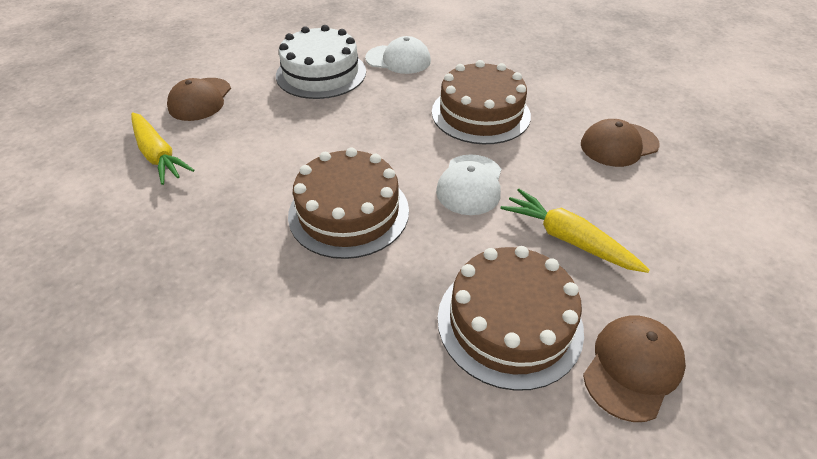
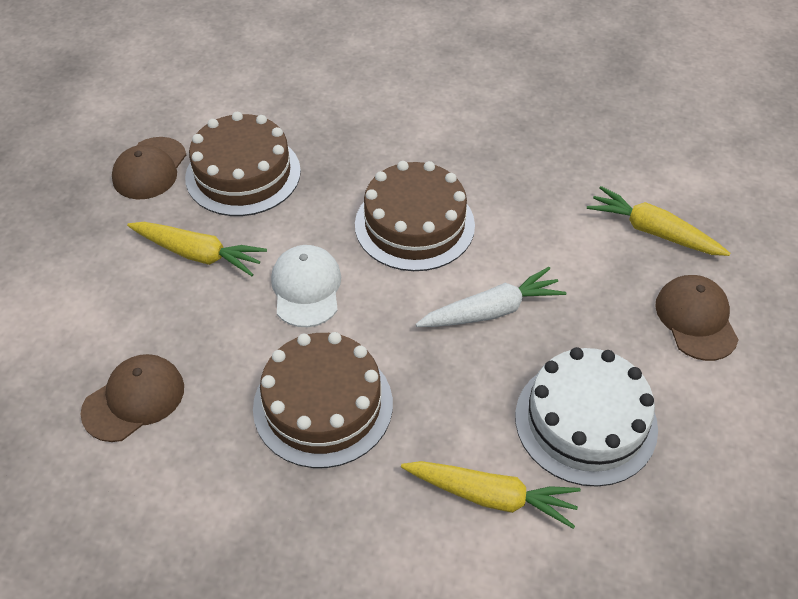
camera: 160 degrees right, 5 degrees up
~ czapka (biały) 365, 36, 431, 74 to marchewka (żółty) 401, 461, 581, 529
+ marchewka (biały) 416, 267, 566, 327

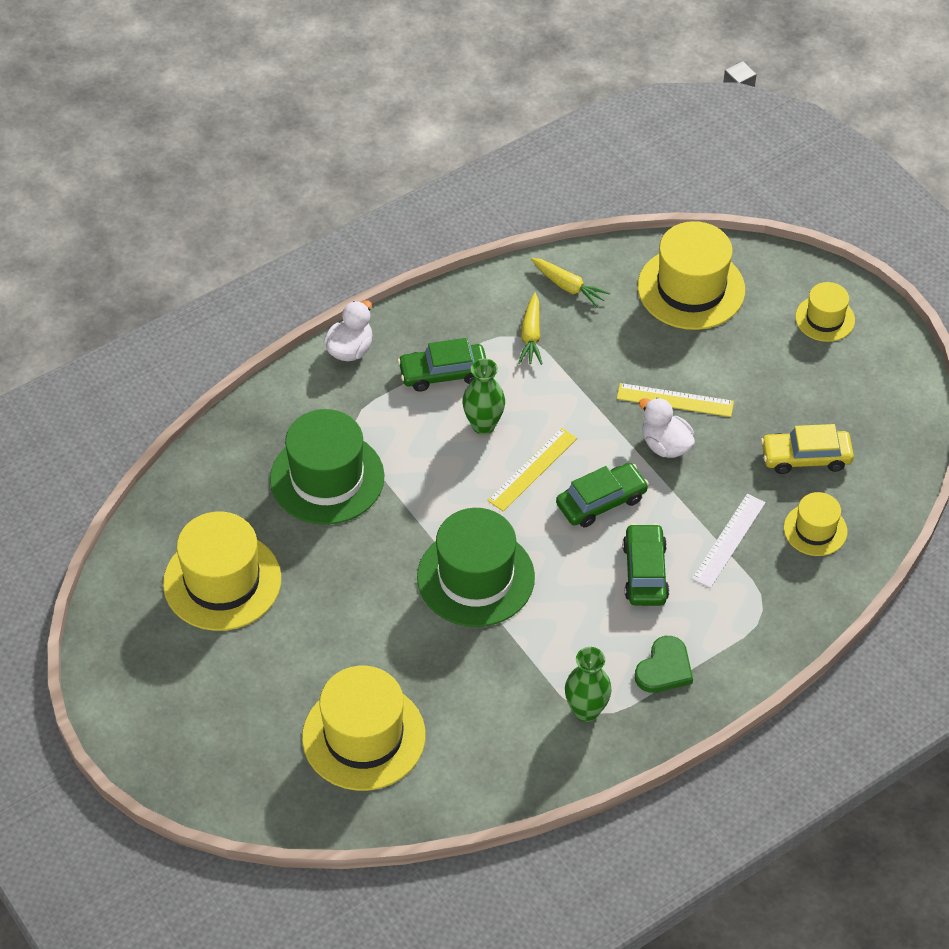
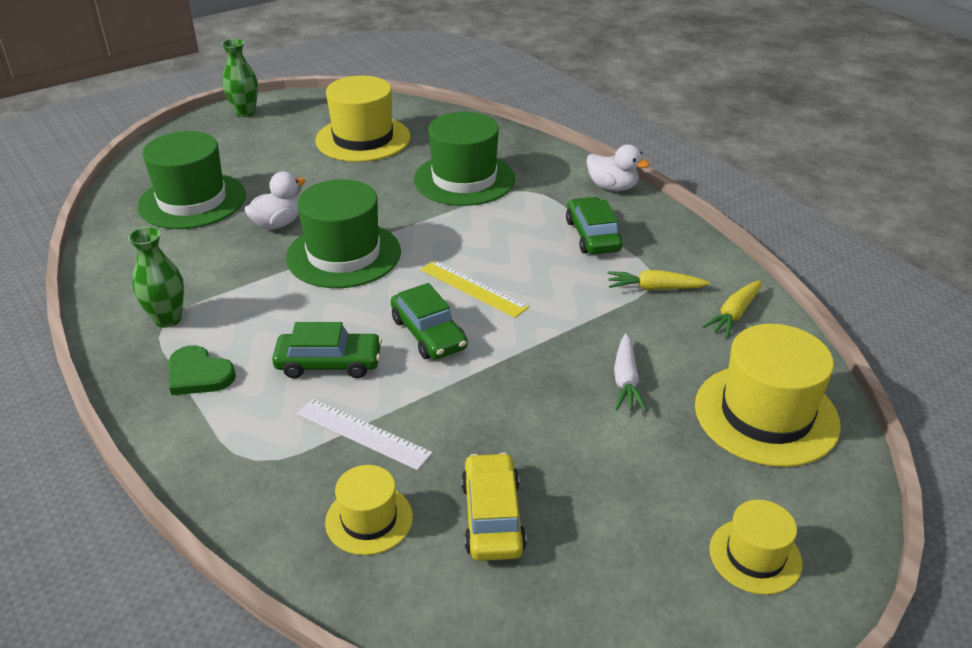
camera: 90 degrees right, 15 degrees down
~ kapelusz (żółty) 302, 666, 426, 791 to kapelusz (zielony) 137, 131, 246, 229
~ wazon (zielony) 462, 358, 505, 435 to 222, 39, 258, 117
~ kaczka (biały) 639, 398, 695, 458 to 244, 172, 305, 230
+ marchewka (biały) 614, 333, 647, 412
- linijka (żółty) 617, 383, 734, 417

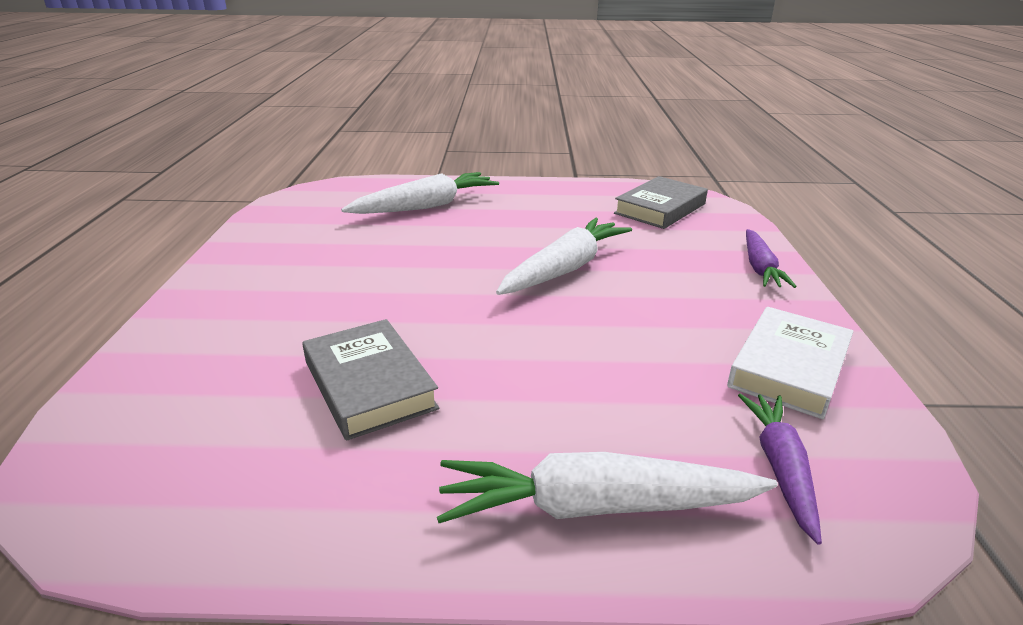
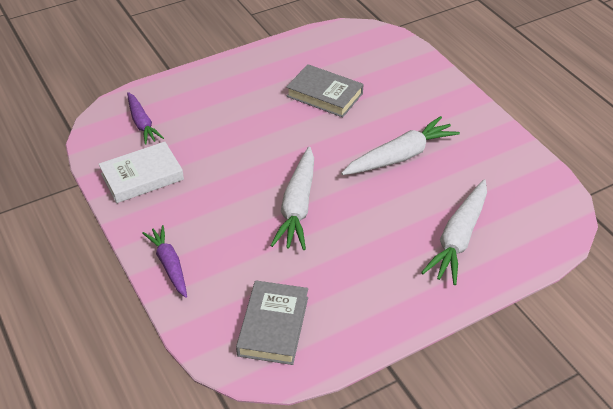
camera: 150 degrees right, 15 degrees up
~ książka (biały) 727, 307, 854, 419 = 99, 142, 184, 203 60 degrees clockwise
~ marchewka (biały) 437, 452, 778, 523 to 341, 116, 460, 175

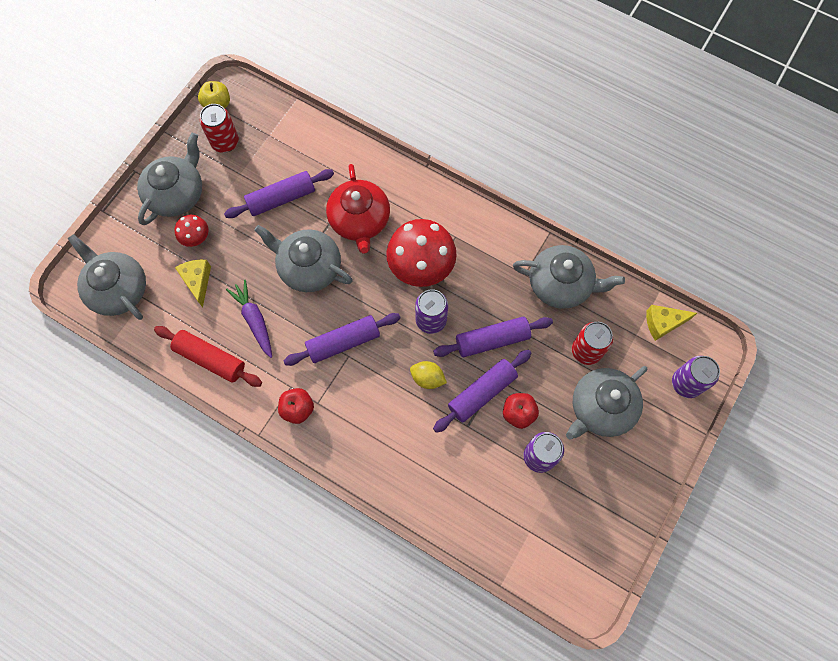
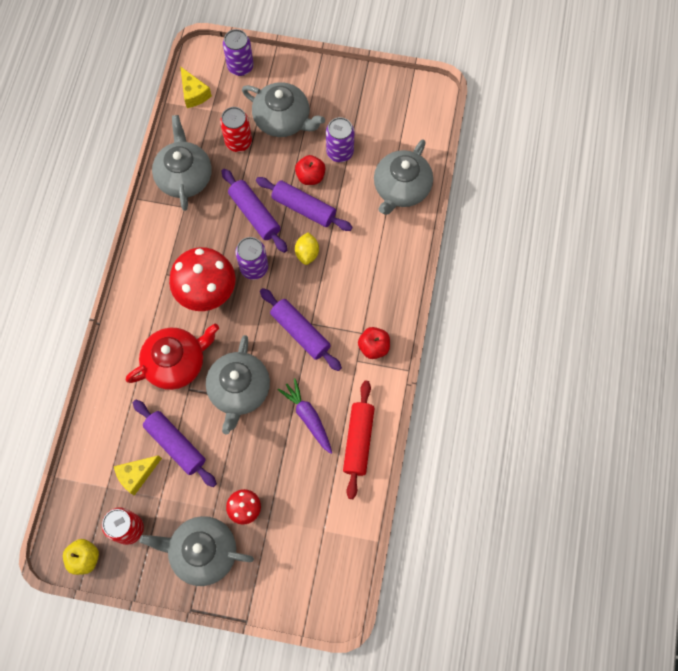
camera: 110 degrees left, 0 degrees up
~ ser (żółty) 175, 260, 211, 307 to 114, 455, 162, 496
~ marchewka (fioletowy) 226, 280, 272, 358 = 278, 378, 332, 454 105 degrees clockwise
~ imbryk (szary) 68, 234, 146, 320 to 374, 140, 433, 215

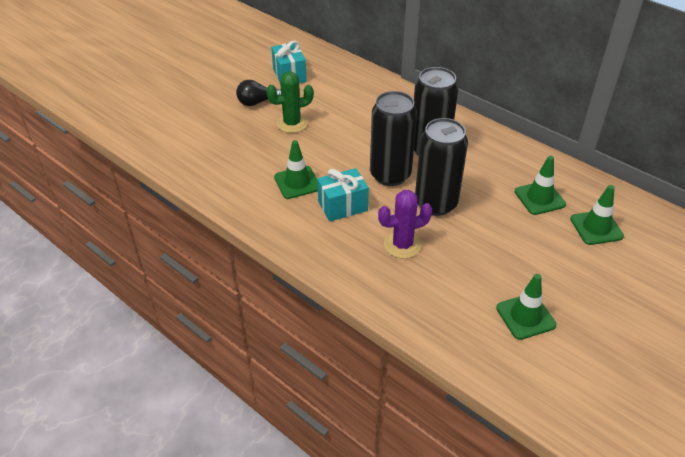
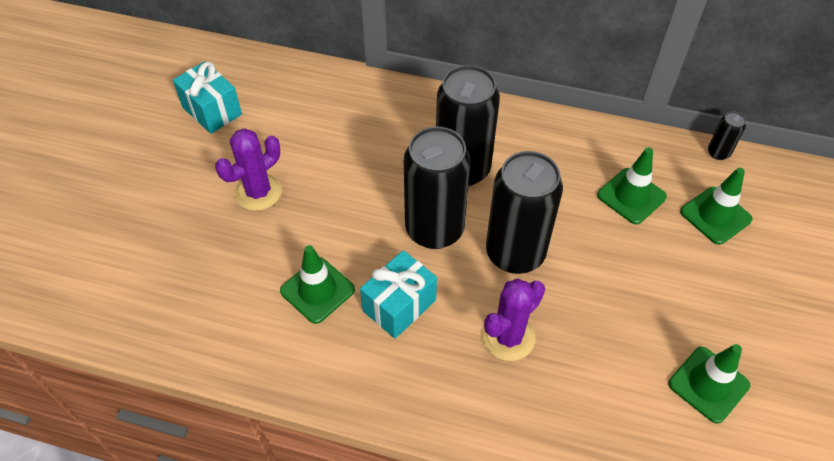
camera: 25 degrees left, 10 degrees up
~ kaktus (zielony) 266, 71, 314, 133 to kaktus (fioletowy) 215, 128, 282, 211
+ puszka (czarny) 708, 111, 746, 160
- żarówka (czarny) 236, 80, 281, 106

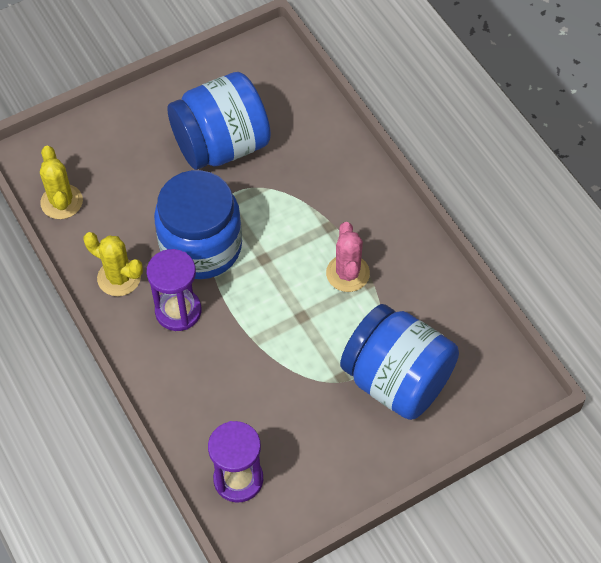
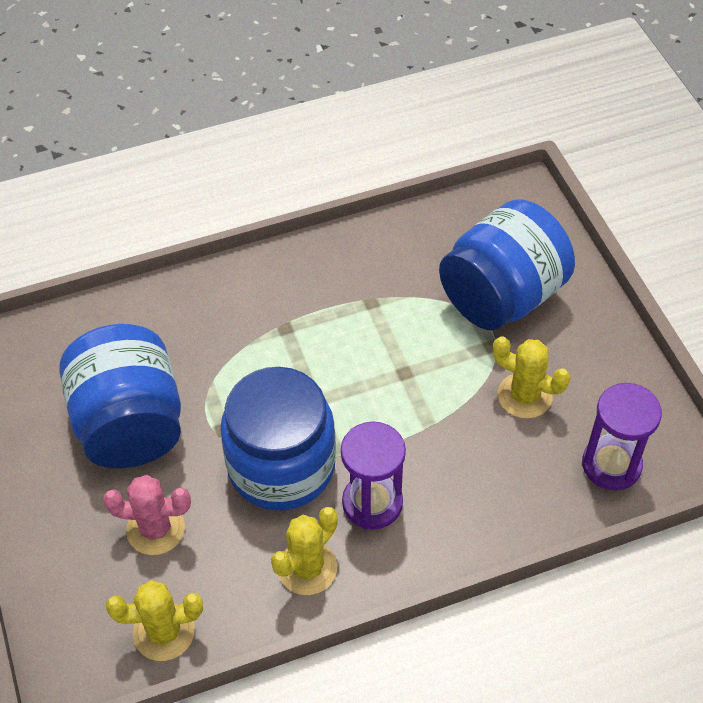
camera: 80 degrees left, 5 degrees down
~ kaktus (różowy) 326, 222, 370, 292 to 103, 475, 191, 555
+ kaktus (żółty) 493, 336, 571, 418

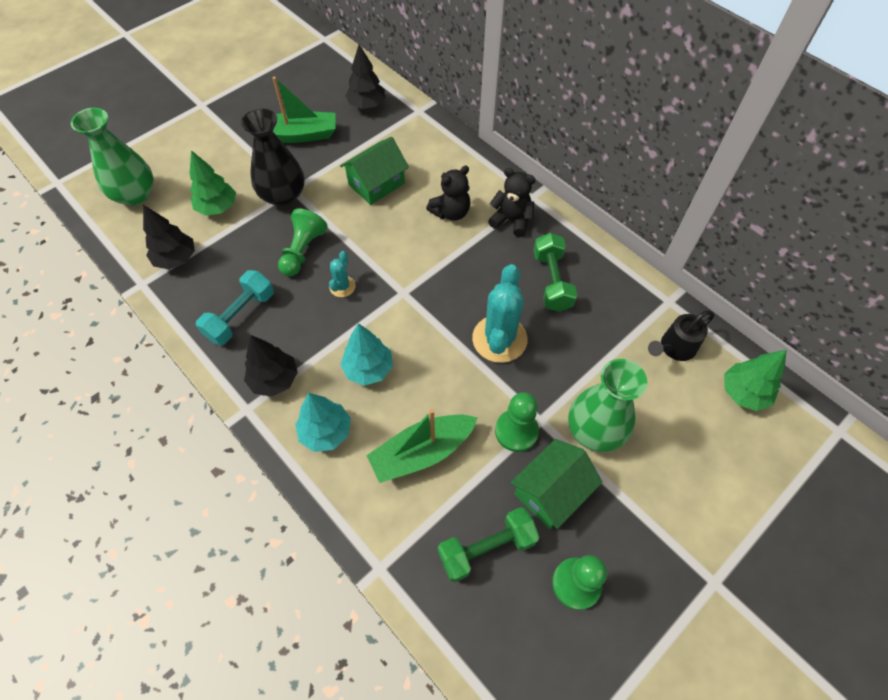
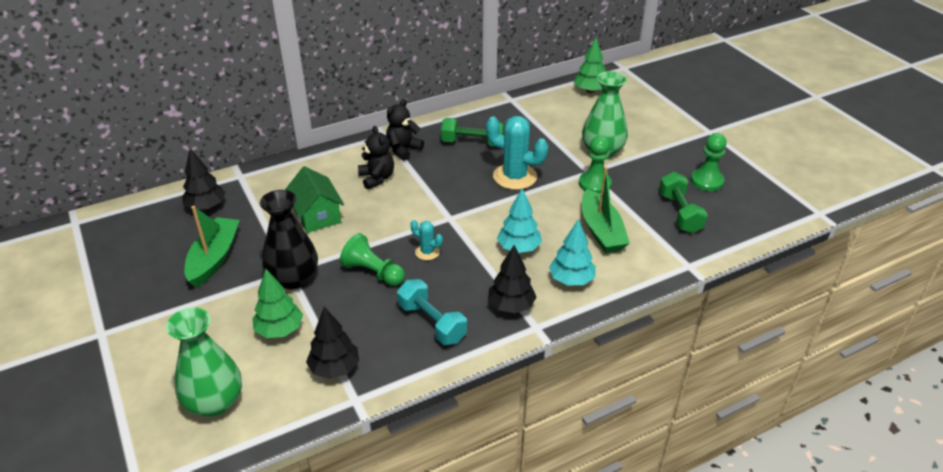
camera: 75 degrees left, 20 degrees down
- domek (zielony) 510, 439, 602, 529
- konewka (czarny) 648, 310, 714, 361

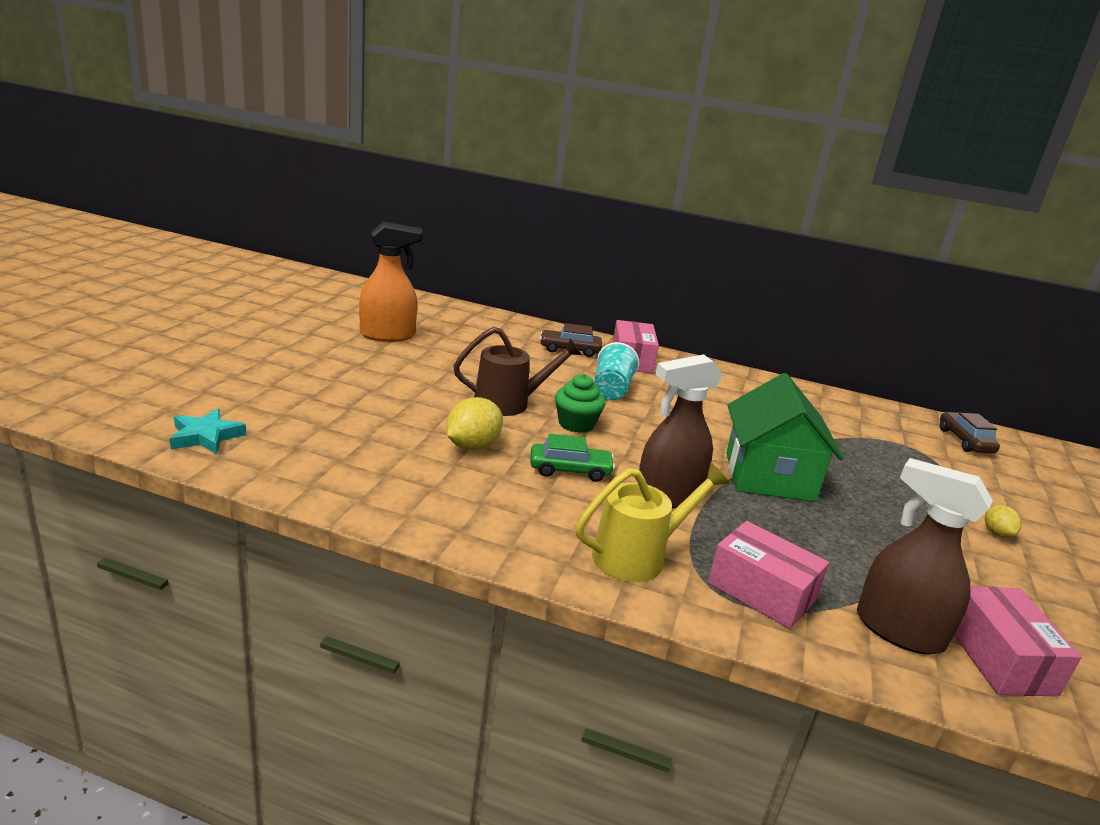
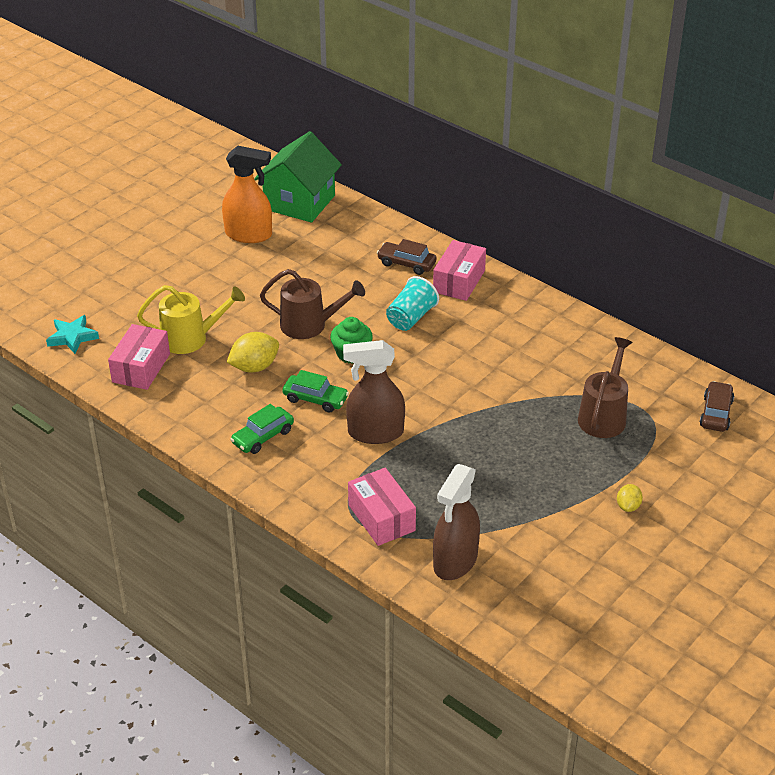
camera: 25 degrees right, 15 degrees up
~ pudełko (różowy) 954, 586, 1082, 697 to 108, 324, 170, 390
~ konewka (żółty) 576, 463, 729, 582 to 137, 285, 245, 354
+ samochód (zielony) 230, 404, 294, 454
~ domek (zielony) 726, 373, 844, 502 to 254, 131, 342, 222
~ spryskiwacz (brązowy) 857, 458, 993, 655 = 433, 464, 480, 580 120 degrees counterclockwise
+ konewka (brązowy) 578, 337, 632, 438

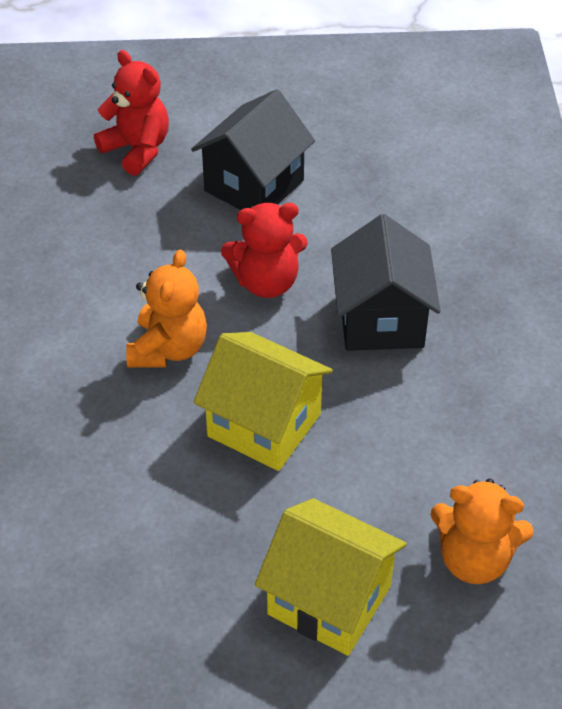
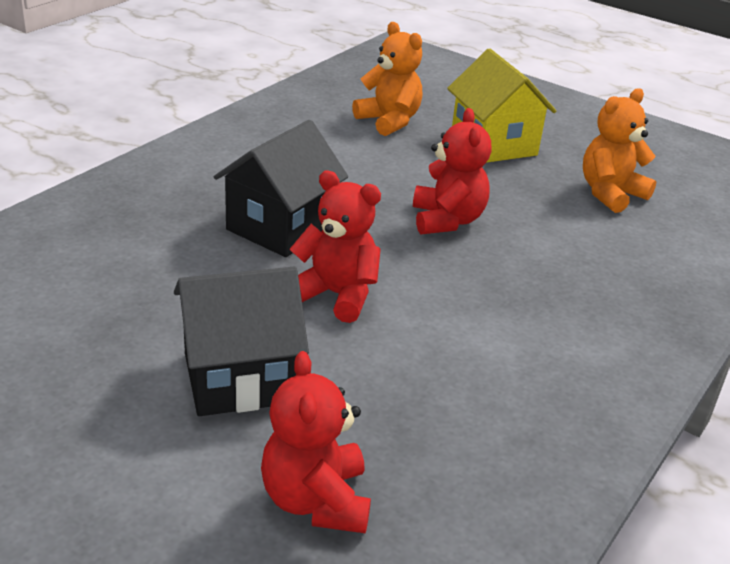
camera: 145 degrees left, 15 degrees down
~ domek (żółty) 193, 332, 333, 471 to miś (czerwony) 413, 108, 491, 235
~ miś (pomarańczowy) 126, 249, 207, 368 to 583, 88, 656, 213

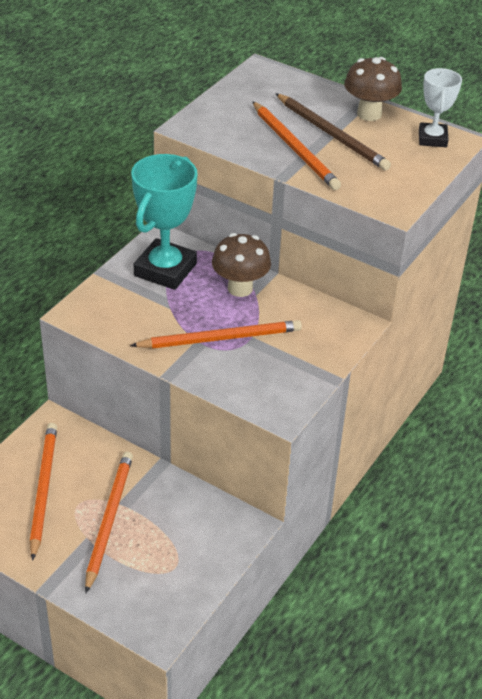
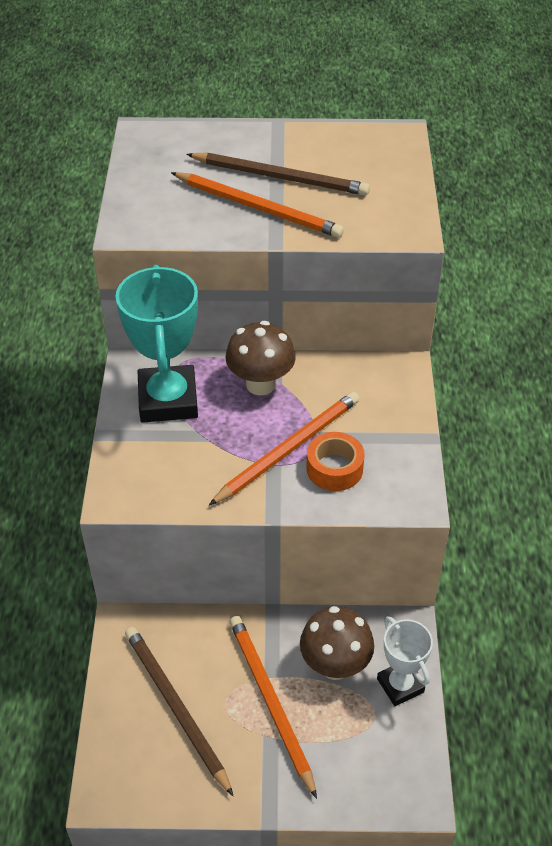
camera: 30 degrees left, 5 degrees up
~ ołówek (pomarańczowy) 30, 423, 57, 561 to ołówek (brązowy) 125, 627, 233, 796
~ grzyb (brązowy) 344, 57, 402, 121 to 300, 606, 374, 680
+ taśma klejąca (pomarańczowy) 306, 432, 365, 491
~ puchar (biały) 419, 68, 462, 147 to 377, 616, 433, 706

